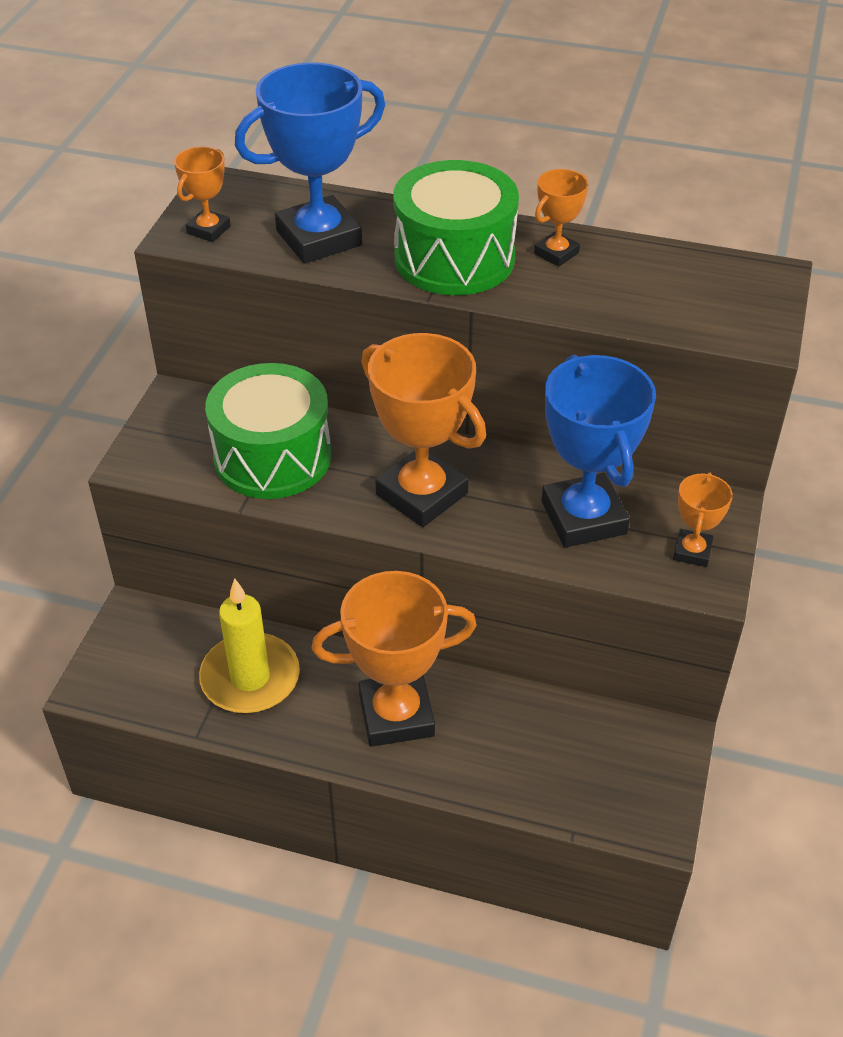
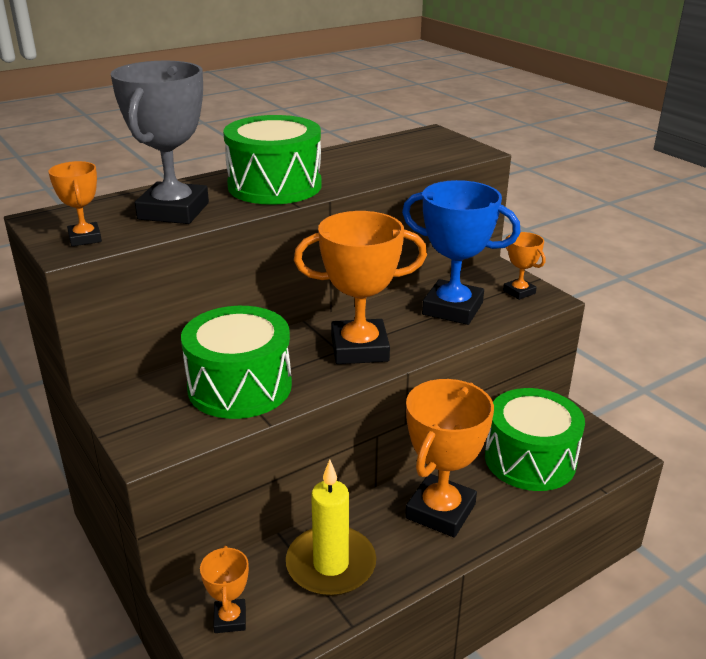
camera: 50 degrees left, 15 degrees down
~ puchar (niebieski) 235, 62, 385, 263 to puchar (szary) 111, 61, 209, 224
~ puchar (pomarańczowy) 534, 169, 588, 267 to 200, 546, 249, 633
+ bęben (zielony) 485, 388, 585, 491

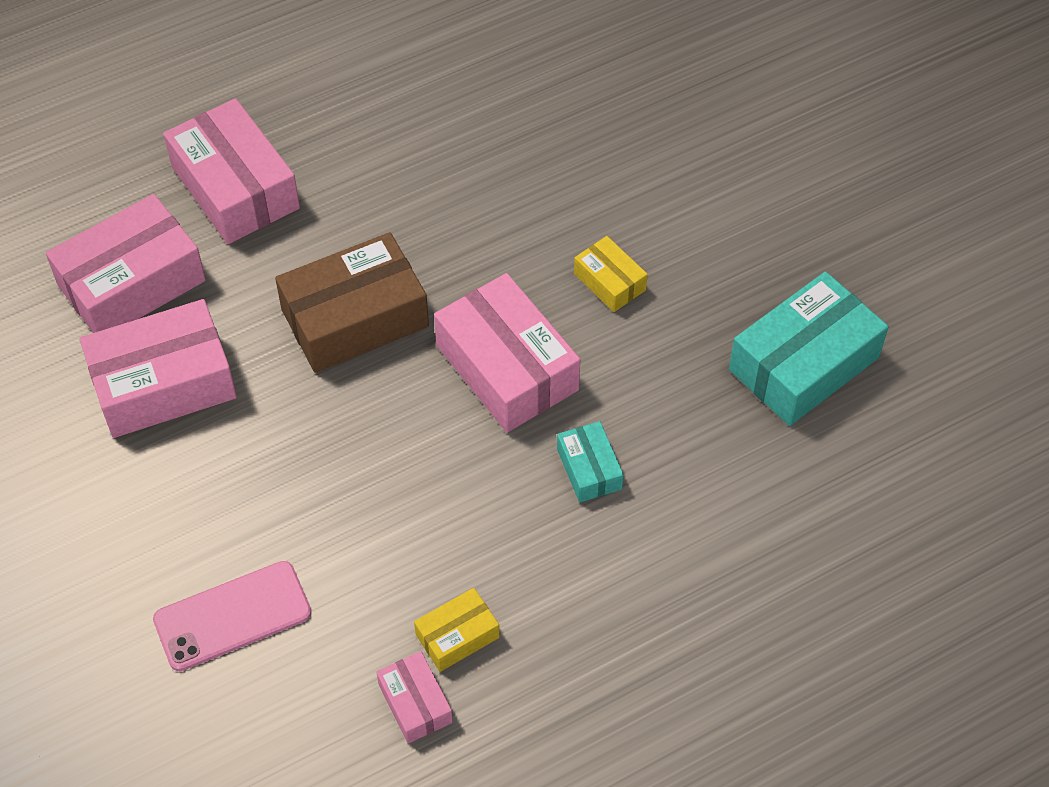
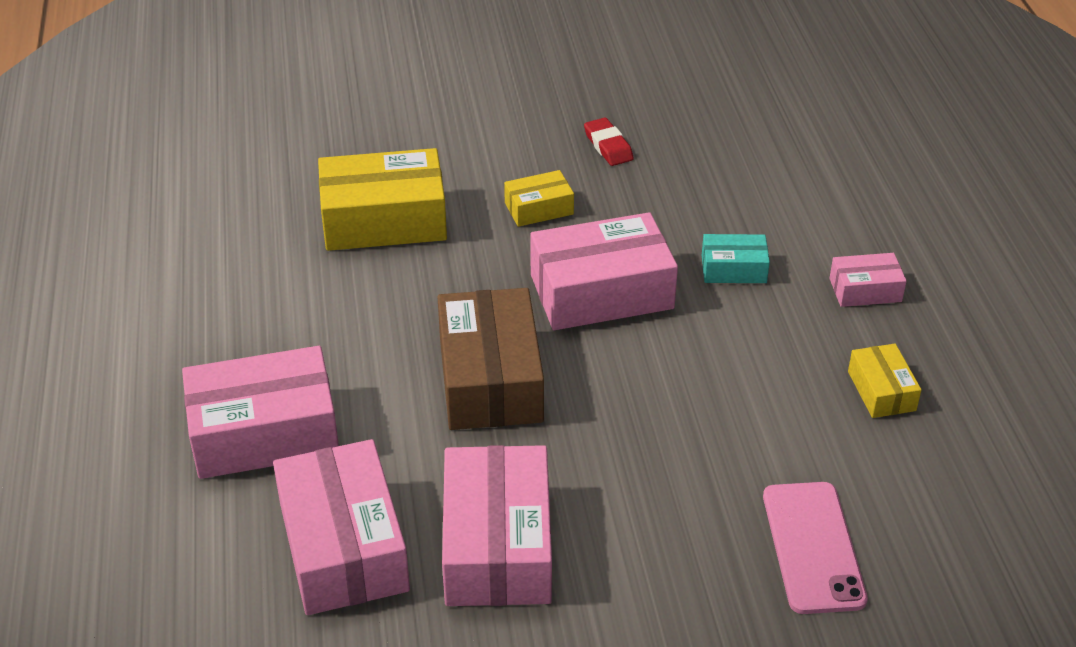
camera: 70 degrees left, 15 degrees down
+ pudełko (żółty) 318, 148, 447, 251
+ gumka do mazania (czerwony) 584, 118, 634, 166
~ pudełko (różowy) 376, 651, 453, 743 to 829, 253, 907, 307
- pudełko (turkusowy) 729, 271, 888, 426

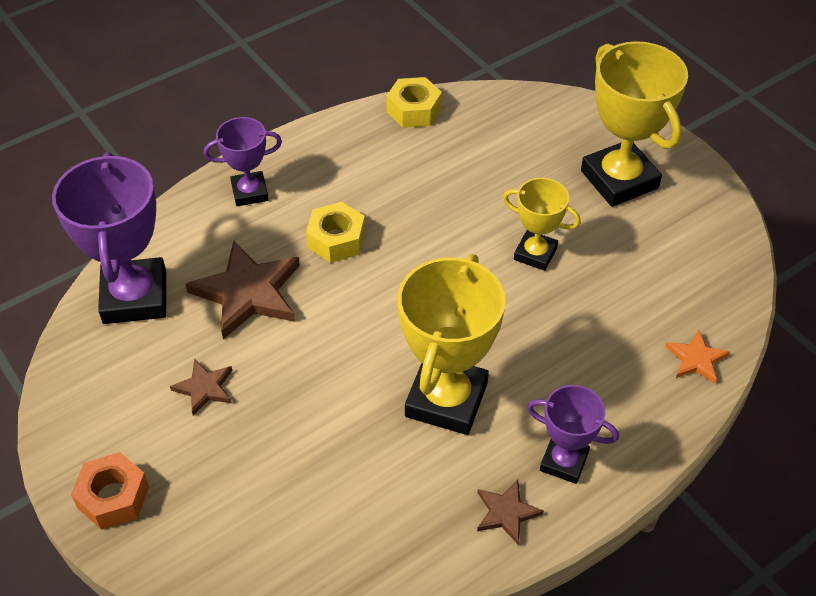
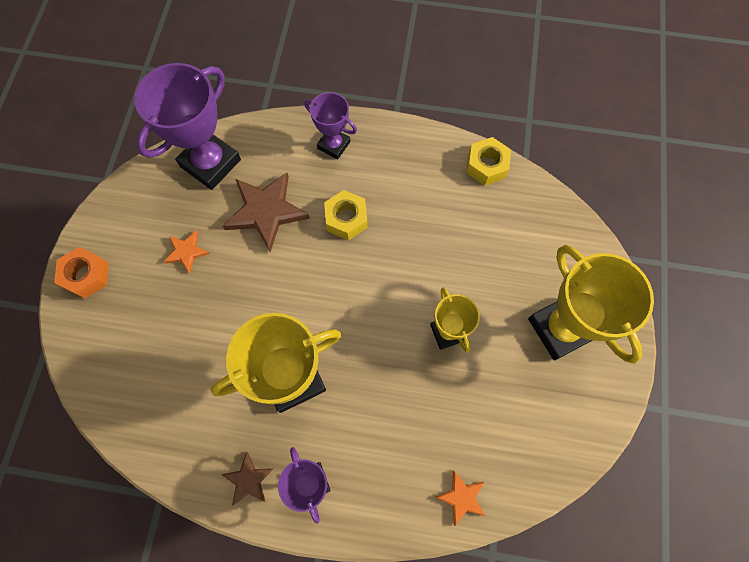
camera: 45 degrees right, 20 degrees up
~ gwiazda (brązowy) 170, 359, 232, 416 to gwiazda (pomarańczowy) 164, 230, 210, 273
~ puchar (żółty) 581, 41, 688, 207 = 528, 245, 654, 364 45 degrees counterclockwise

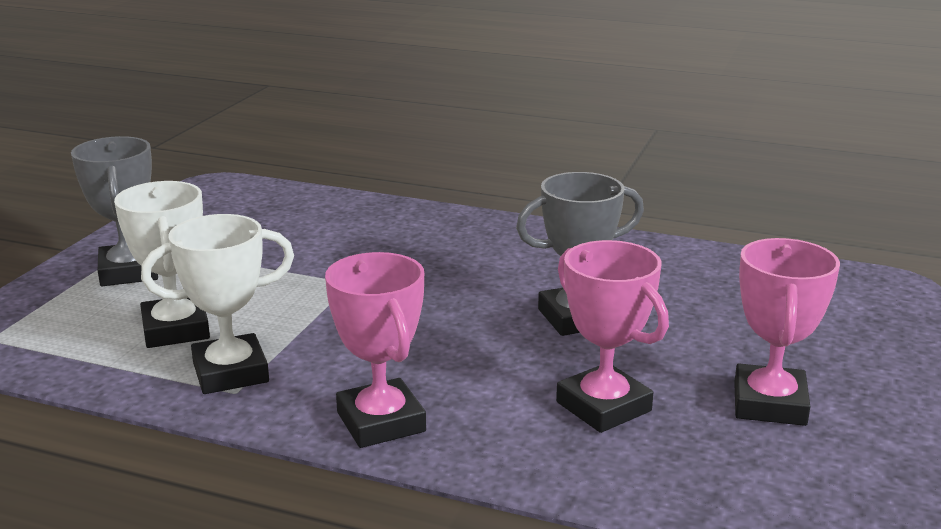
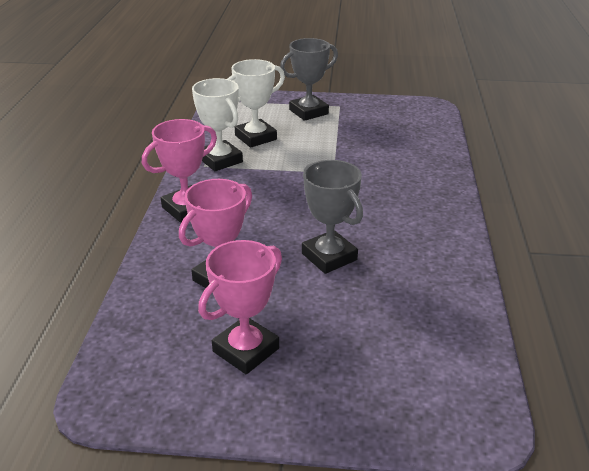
camera: 75 degrees right, 10 degrees up
~ puchar (różowy) 734, 238, 840, 426 = 198, 240, 282, 374 45 degrees counterclockwise

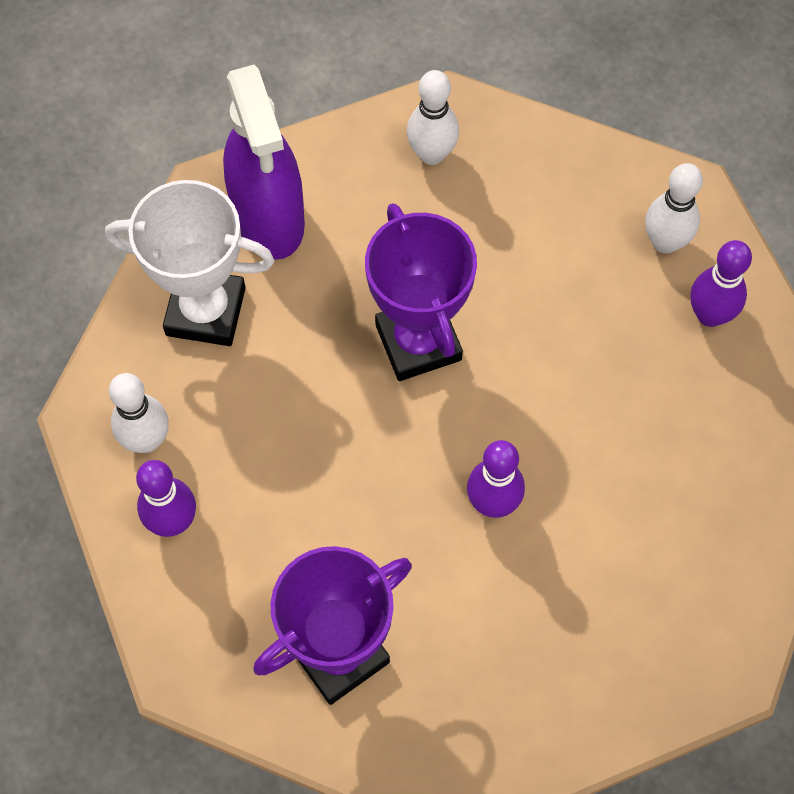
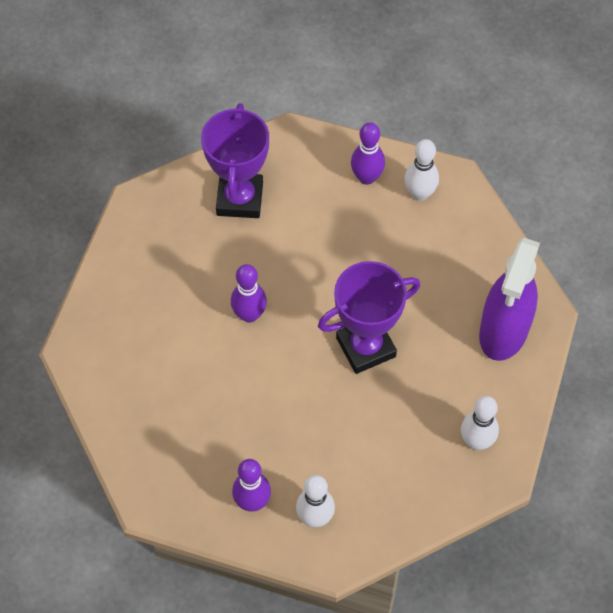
camera: 130 degrees right, 5 degrees down
~ puchar (fioletowy) 365, 203, 477, 381 = 318, 261, 420, 374 45 degrees counterclockwise
~ spryskiwacz (fioletowy) 223, 65, 305, 260 = 479, 238, 540, 361 90 degrees counterclockwise
- puchar (biały) 105, 180, 275, 346

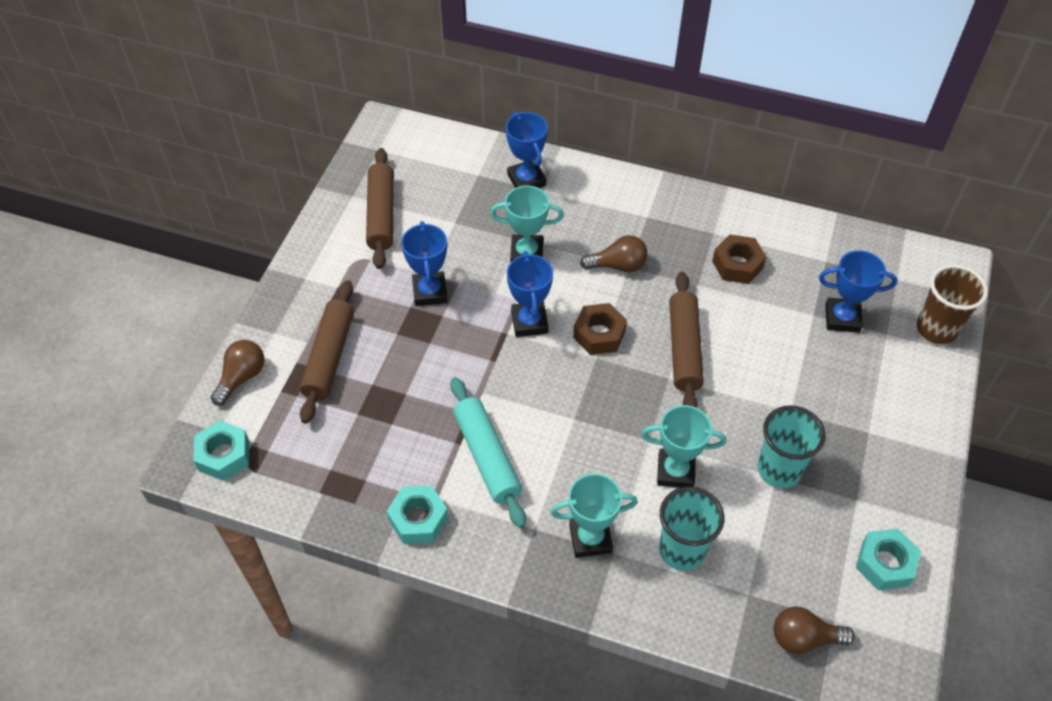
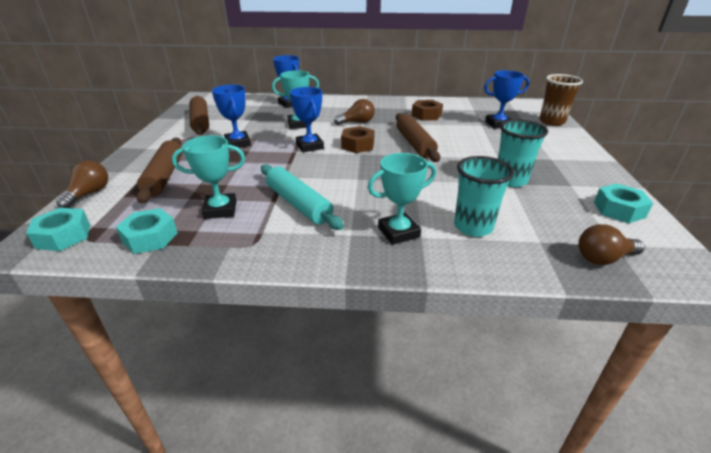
camera: 15 degrees left, 20 degrees down
~ nakrętka (turkusowy) 387, 486, 448, 544 to 116, 208, 178, 254
~ puchar (turkusowy) 641, 405, 726, 488 to 172, 135, 245, 219

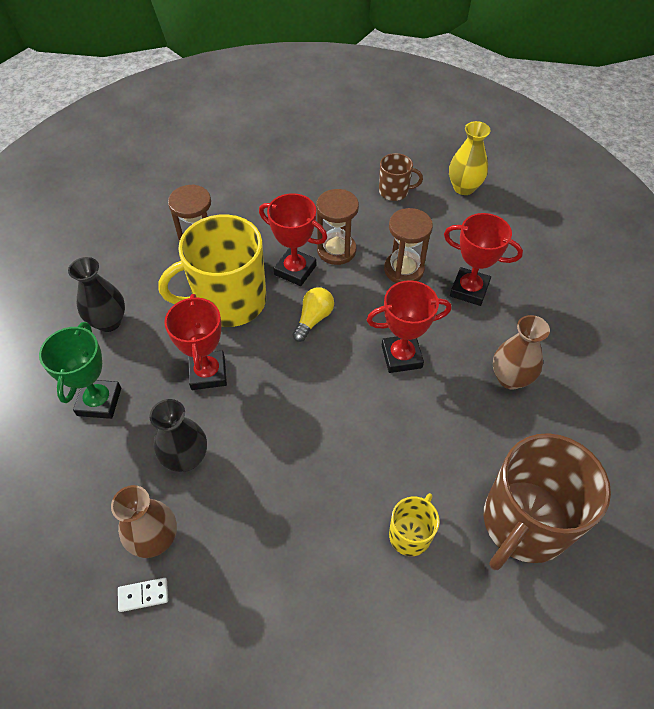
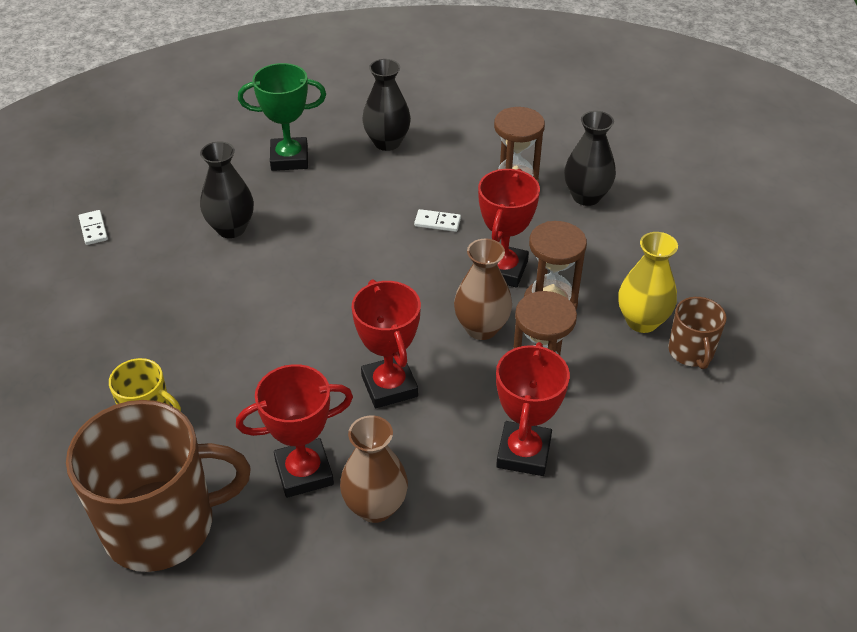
camera: 80 degrees right, 10 degrees down
~ kubek (brązowy) 484, 433, 611, 570 = 66, 400, 251, 572 135 degrees clockwise
~ puchar (czerwony) 164, 294, 227, 390 to 236, 364, 353, 498
~ kubek (żółty) 158, 214, 266, 327 to kostka domina (biały) 414, 209, 461, 232
~ wazon (brązowy) 111, 485, 177, 558 to 454, 239, 512, 340
+ wazon (czarny) 564, 111, 616, 206
~ wazon (żółty) 449, 121, 491, 195 to 618, 232, 678, 333
- żarówka (żółty) 293, 287, 334, 342

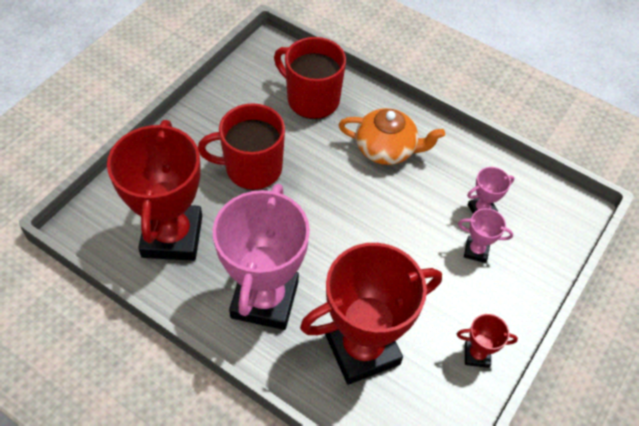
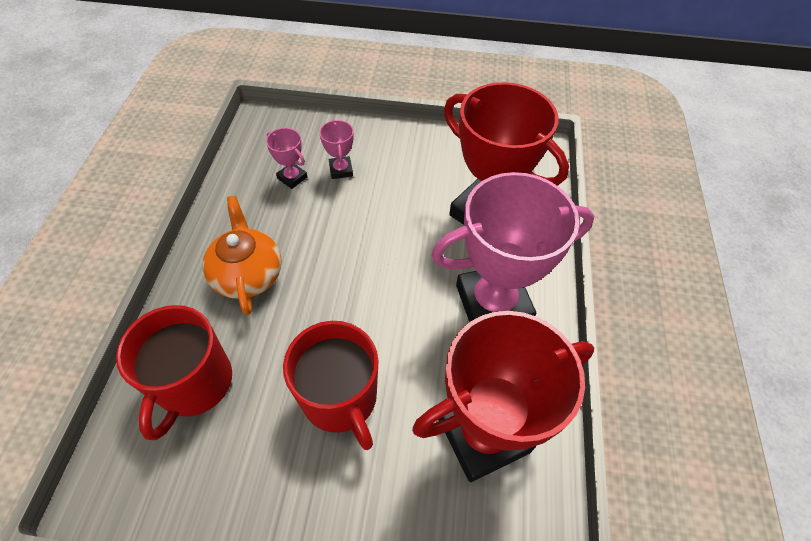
camera: 115 degrees left, 0 degrees up
- puchar (czerwony) 457, 314, 518, 368

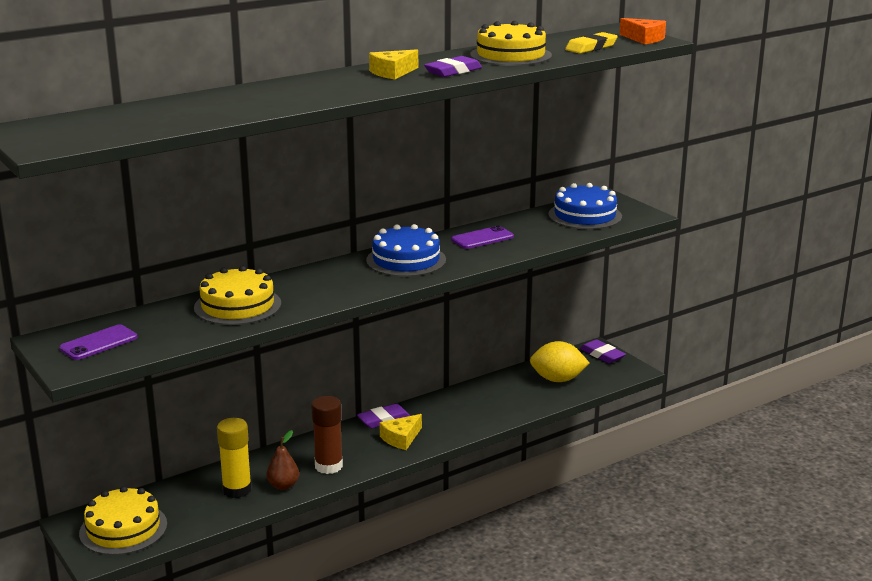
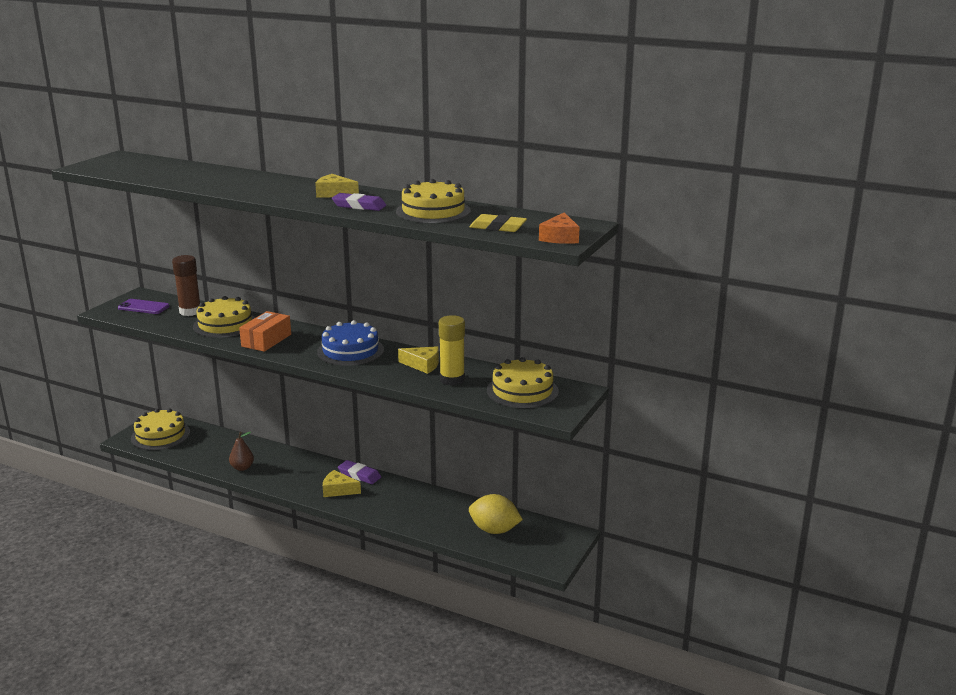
camera: 60 degrees right, 0 degrees up
~ klej w sztyfcie (brązowy) 312, 396, 343, 474 to 172, 255, 200, 316
+ pudełko (pomarańczowy) 239, 311, 291, 352
~ telefon (fioletowy) 451, 225, 514, 249 to ser (żółty) 398, 346, 439, 374
~ klej w sztyfcie (żółty) 217, 418, 252, 498 to 439, 315, 465, 386
~ cytryna (żółty) 530, 341, 589, 382 = 469, 494, 523, 534 45 degrees counterclockwise
~ tort (niebieski) 548, 183, 622, 229 to tort (żółty) 487, 357, 559, 408
- gumka do mazania (fioletowy) 580, 339, 626, 363

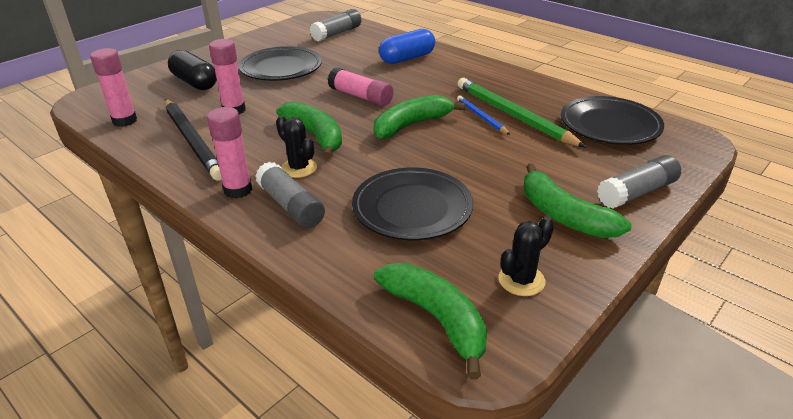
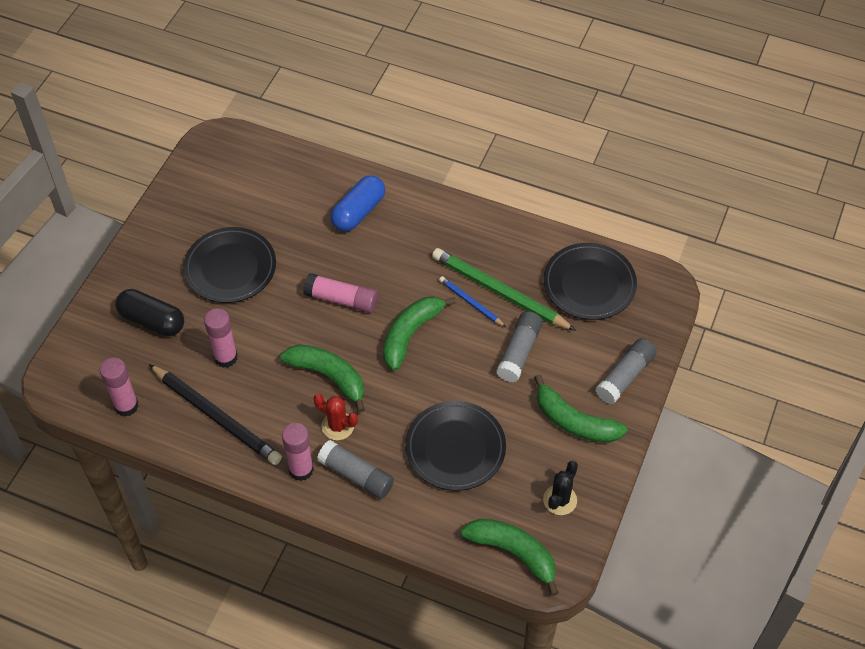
camera: 20 degrees left, 20 degrees up
~ kaktus (czarny) 276, 115, 317, 178 to kaktus (czerwony) 313, 394, 358, 440
~ klej w sztyfcie (szary) 310, 9, 361, 42 to 496, 311, 543, 383

